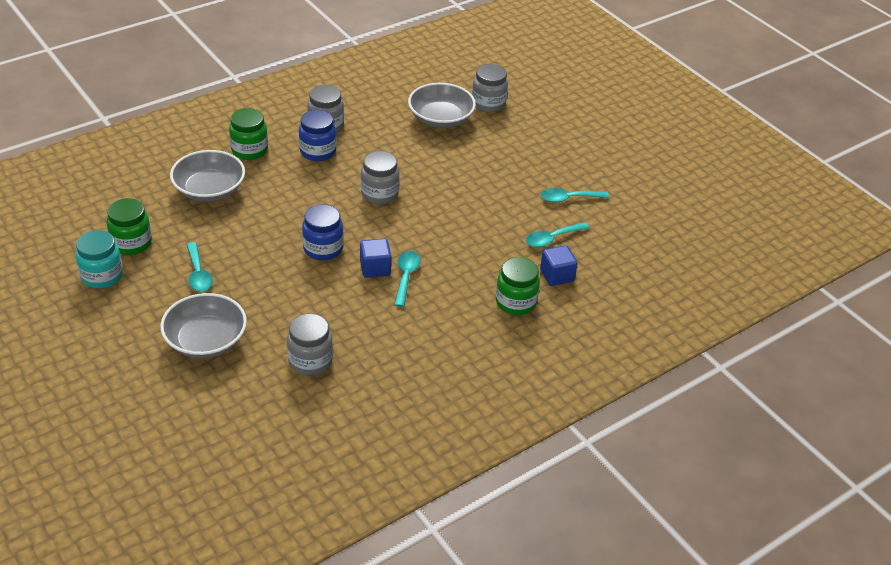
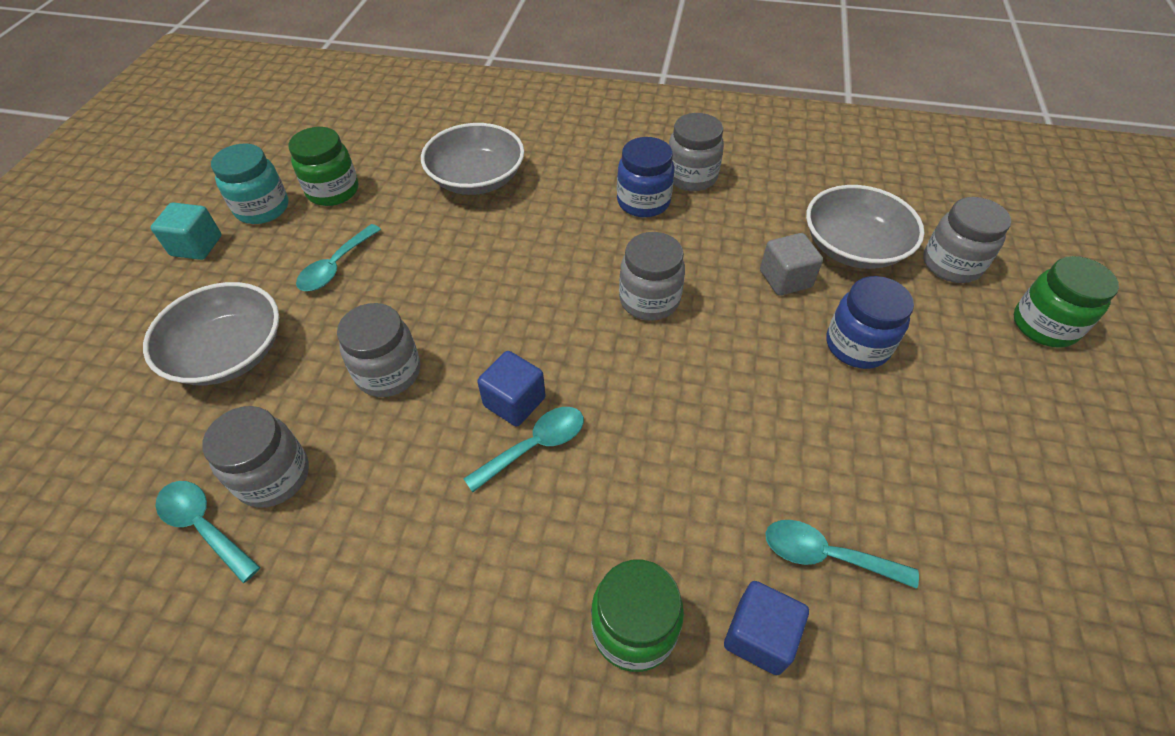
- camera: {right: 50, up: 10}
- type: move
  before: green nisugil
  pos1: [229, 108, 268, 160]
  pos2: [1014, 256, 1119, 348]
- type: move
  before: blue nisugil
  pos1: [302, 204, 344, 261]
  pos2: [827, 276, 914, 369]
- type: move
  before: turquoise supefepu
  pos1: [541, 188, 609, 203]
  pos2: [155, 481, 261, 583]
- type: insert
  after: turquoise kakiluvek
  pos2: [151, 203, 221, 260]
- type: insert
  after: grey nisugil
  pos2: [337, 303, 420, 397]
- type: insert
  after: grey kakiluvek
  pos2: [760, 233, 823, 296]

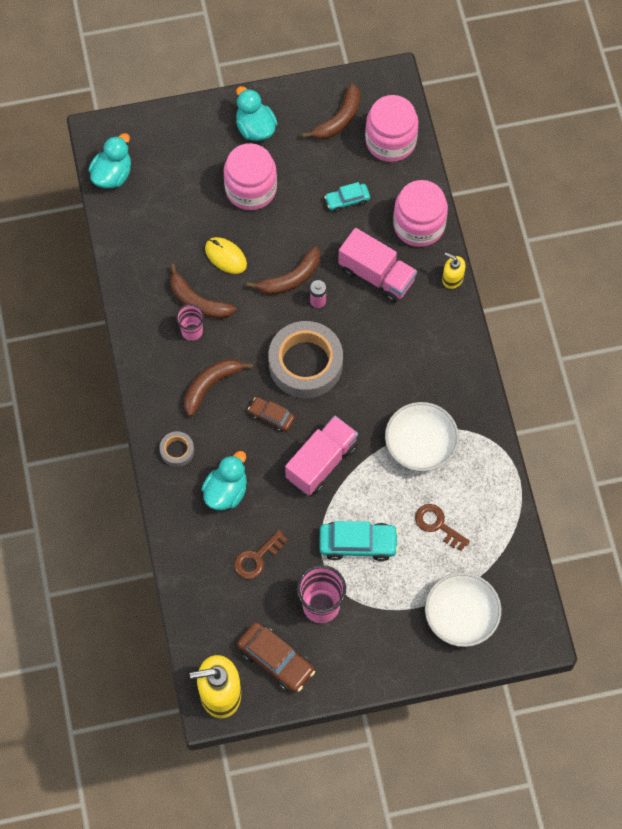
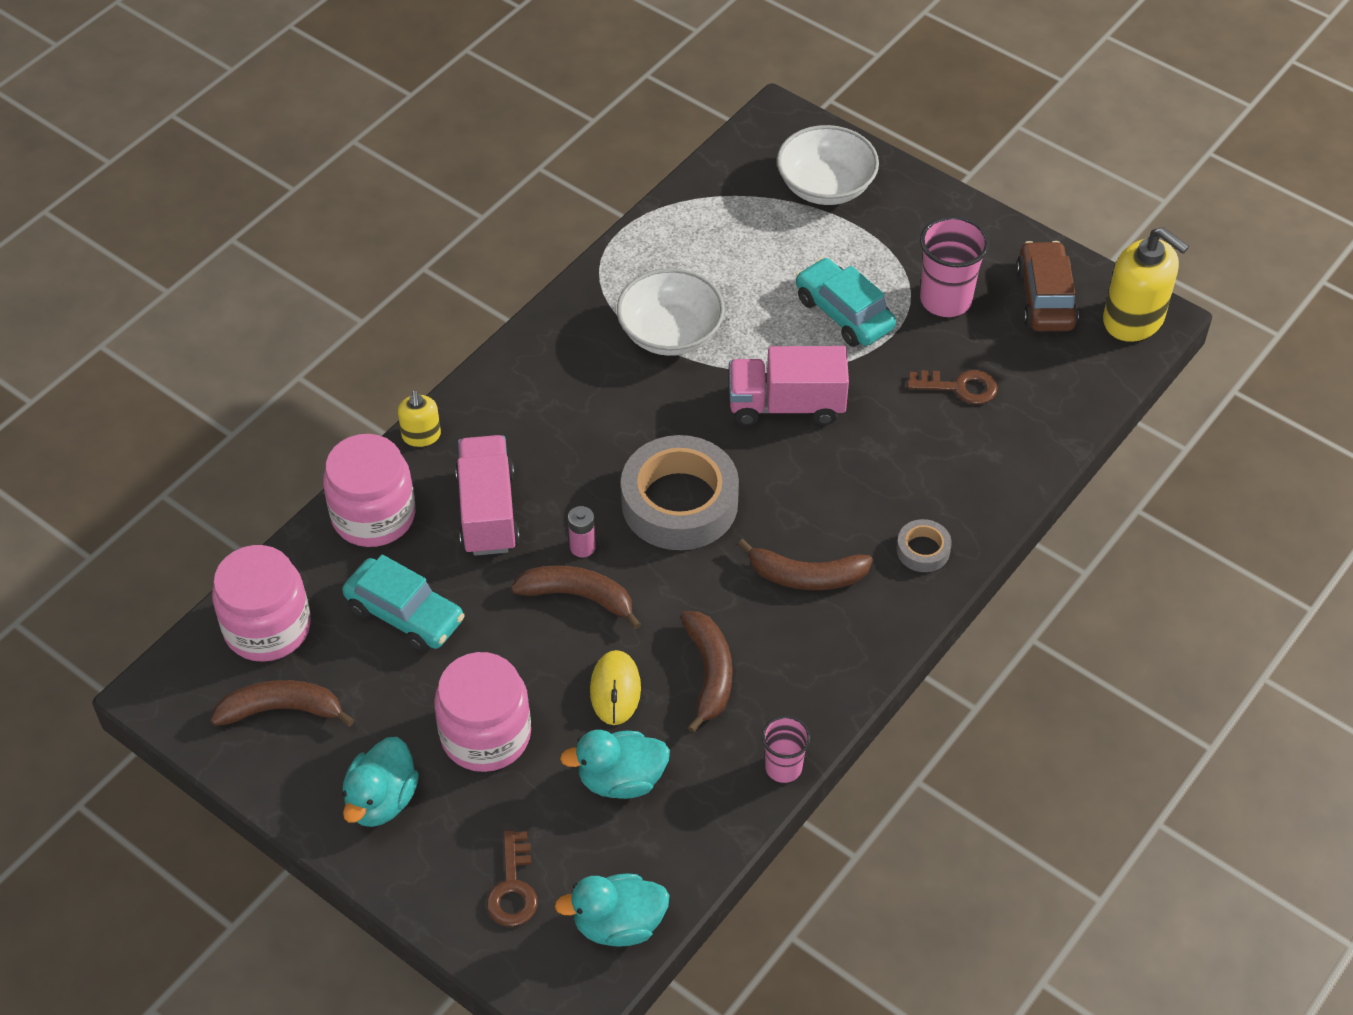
- camera: {right: -130, up: -15}
- type: move
  before: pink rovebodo
  pos1: [176, 304, 204, 341]
  pos2: [762, 716, 811, 783]
- type: move
  before: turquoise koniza
  pos1: [201, 451, 247, 510]
  pos2: [560, 730, 670, 799]
- type: delete
  before: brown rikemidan
  pos1: [248, 397, 295, 432]
- type: resize
  before: turquoise rikemidan
  pos1: [324, 182, 370, 212]
  pos2: [342, 555, 465, 652]
  scale: 1.66
- type: move
  before: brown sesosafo
  pos1: [415, 504, 470, 551]
  pos2: [486, 830, 538, 927]

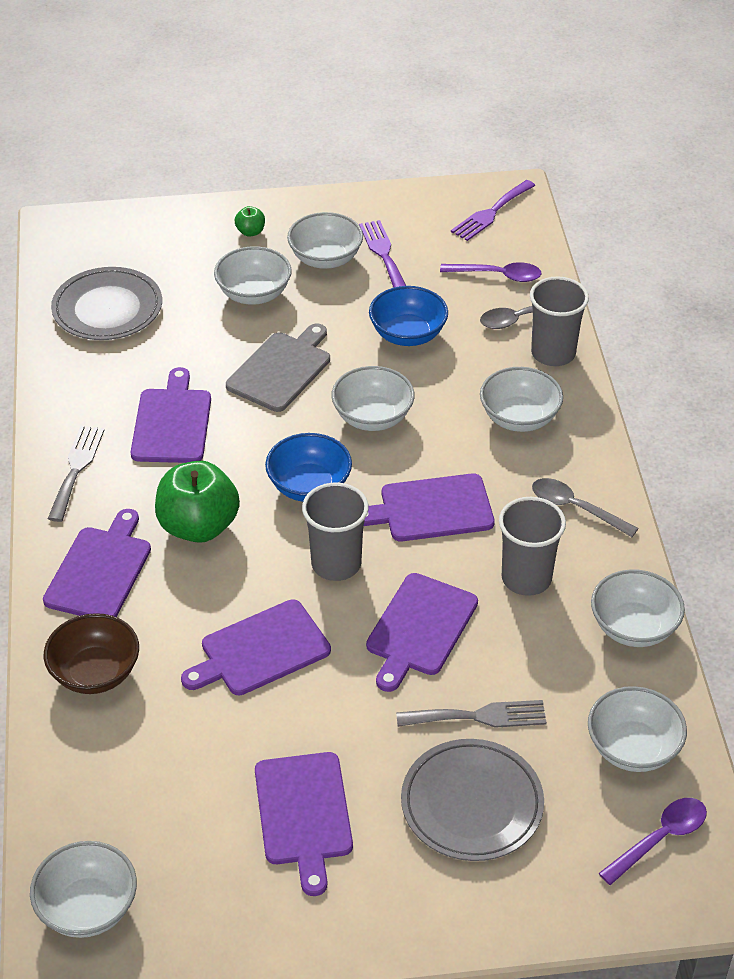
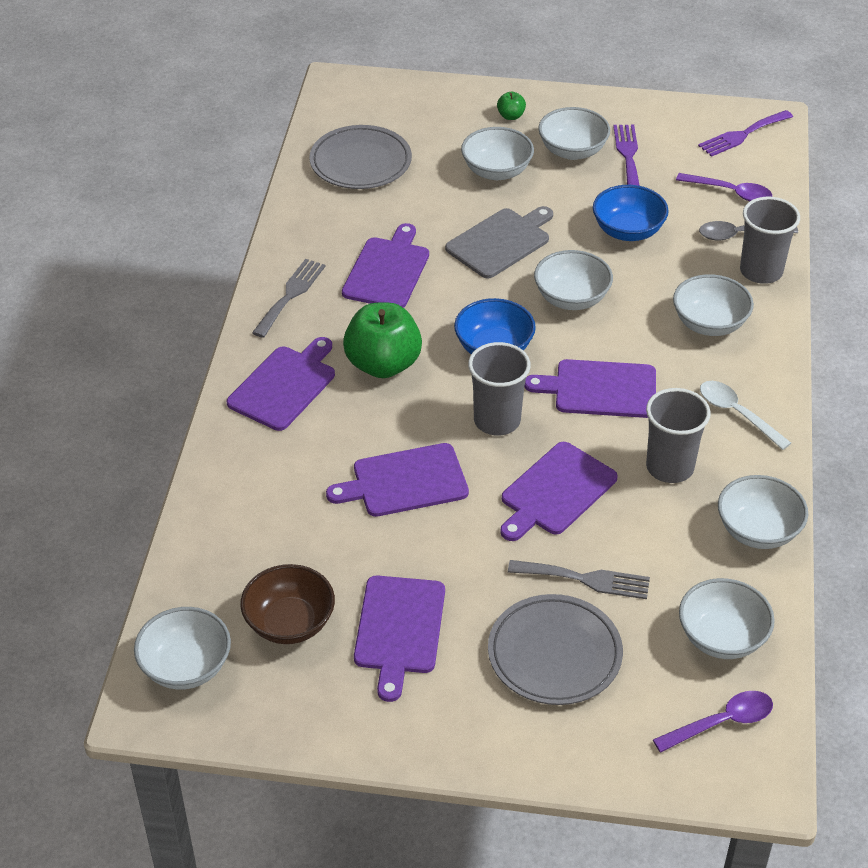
- camera: {right: 15, up: 0}
- type: move
  before: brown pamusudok
  pos1: [44, 613, 139, 694]
  pos2: [240, 564, 335, 644]
- type: recolor
  before: grey supefepu
  after: white supefepu
  pos1: [532, 478, 638, 537]
  pos2: [700, 381, 791, 450]

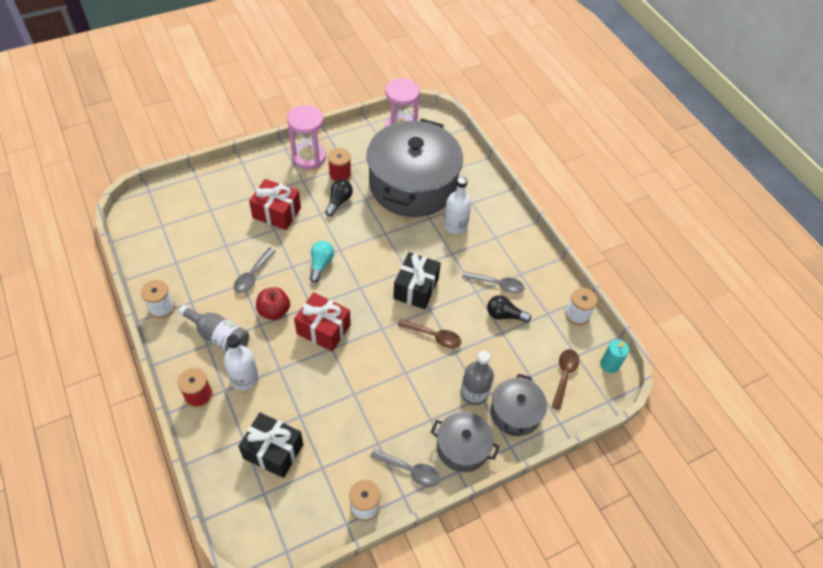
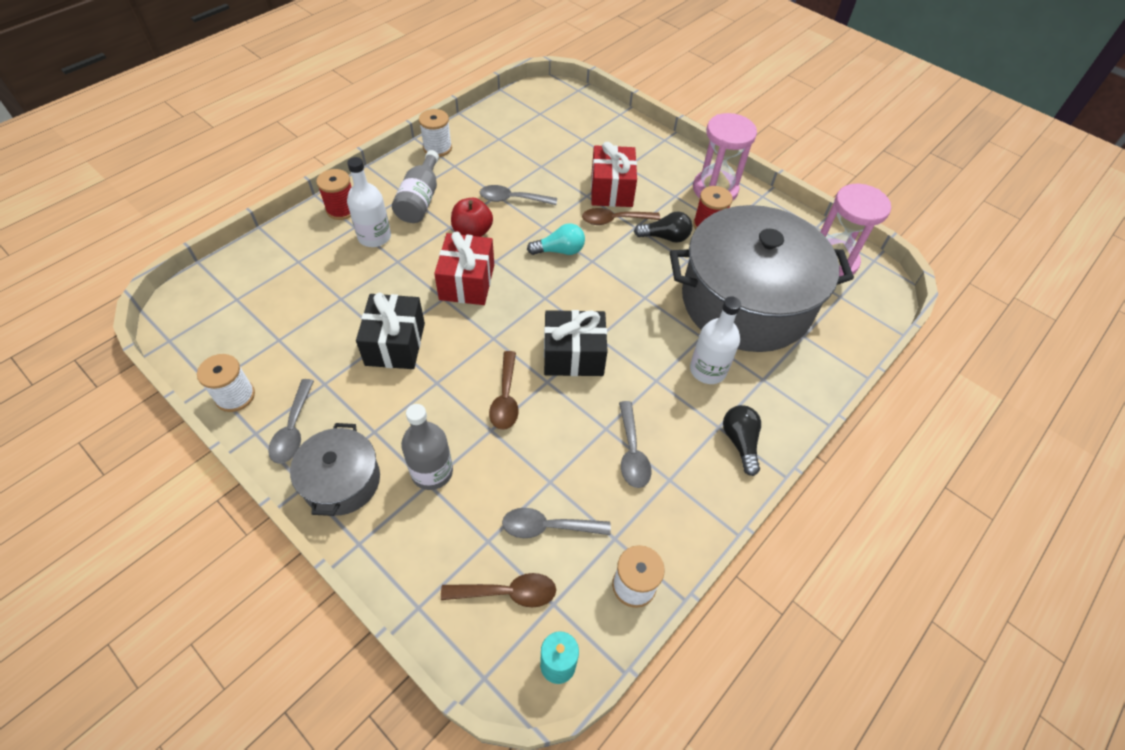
- camera: {right: 70, up: 0}
- type: move
  before: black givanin
  pos1: [238, 413, 303, 478]
  pos2: [356, 293, 425, 369]
- type: move
  before: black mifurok
  pos1: [487, 295, 531, 323]
  pos2: [723, 405, 761, 476]
- type: delete
  before: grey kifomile
  pos1: [491, 374, 547, 436]
- type: insert
  after: grey supefepu
  pos2: [502, 508, 611, 538]
- type: insert
  after: brown supefepu
  pos2: [582, 208, 660, 225]

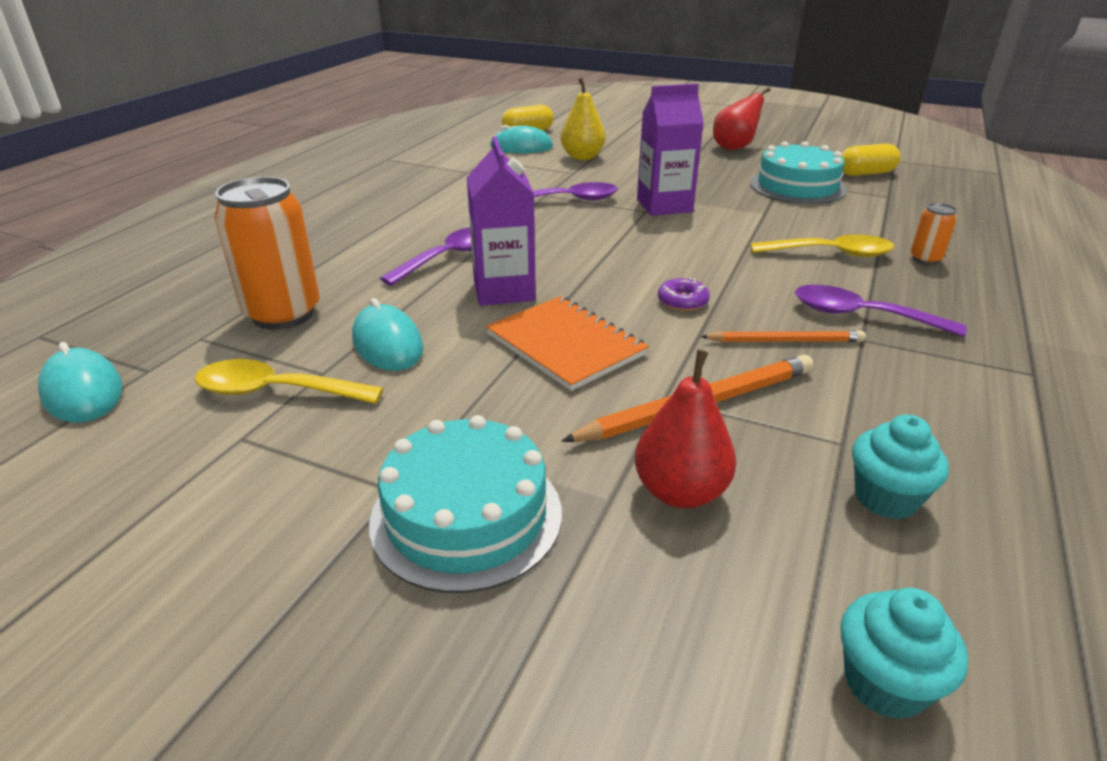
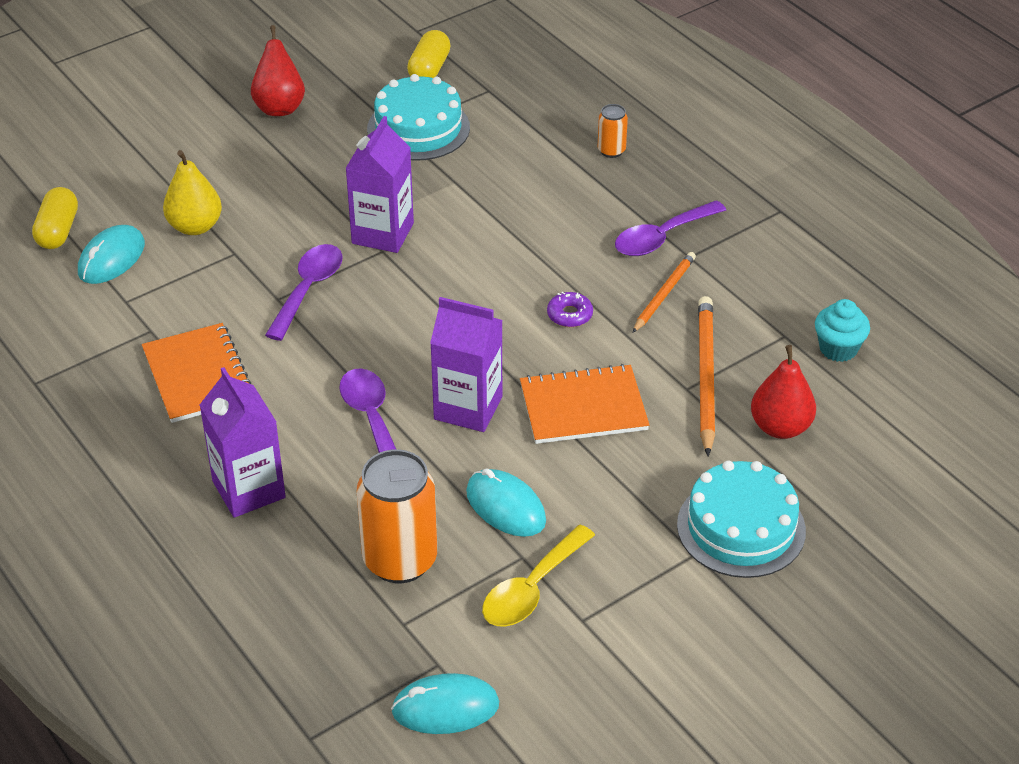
- camera: {right: -60, up: 10}
- type: rotate
  before: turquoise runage
  pos1: [352, 298, 423, 371]
  pos2: [466, 468, 546, 537]
  turn: 45
- type: delete
  before: yellow supefepu
  pos1: [750, 235, 894, 257]
- type: delete
  before: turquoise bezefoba
  pos1: [841, 588, 968, 719]
- type: insert
  after: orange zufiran
  pos2: [142, 323, 251, 423]
- type: insert
  after: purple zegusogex
  pos2: [200, 367, 286, 518]

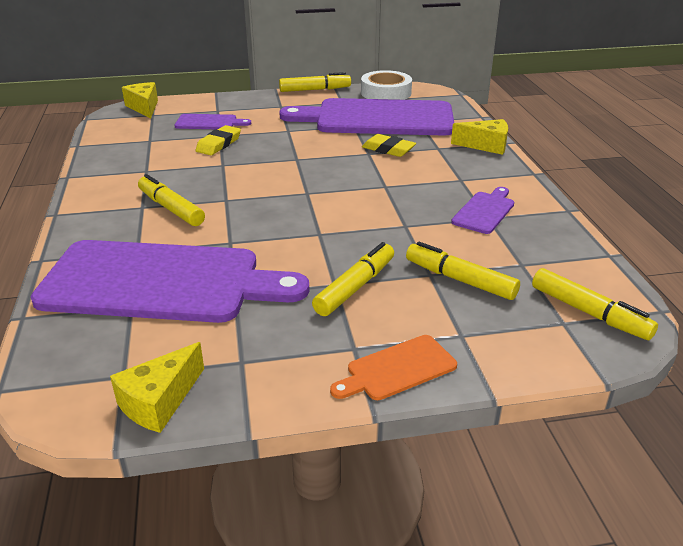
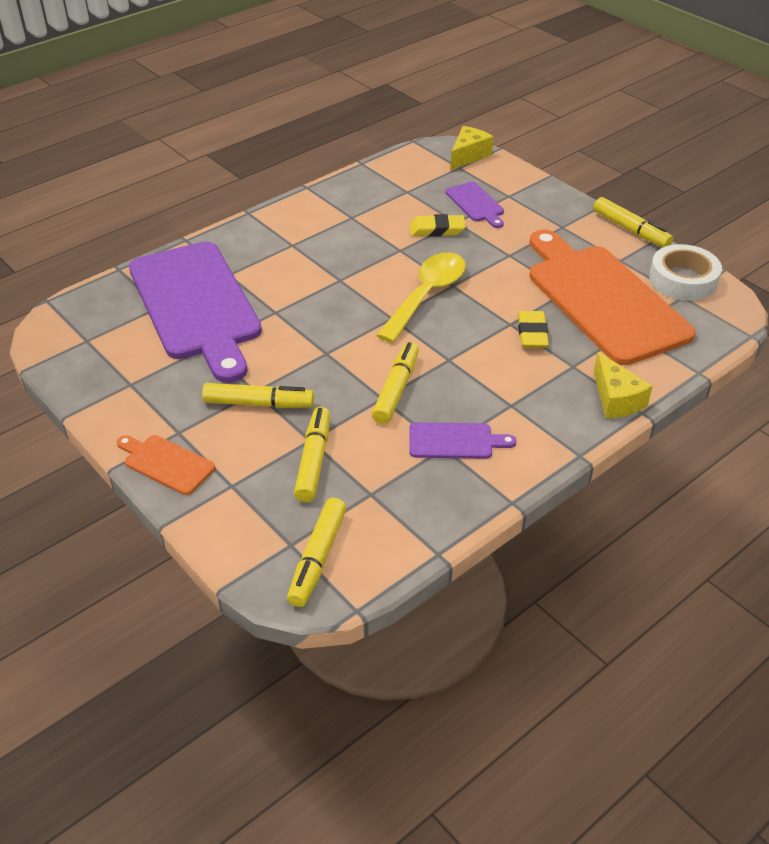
- camera: {right: 60, up: 10}
- type: delete
  before: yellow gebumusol
  pos1: [110, 342, 204, 433]
- type: move
  before: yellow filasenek
  pos1: [138, 174, 205, 226]
  pos2: [372, 342, 419, 424]
- type: recolor
  before: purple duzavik
  after: orange duzavik
  pos1: [279, 98, 454, 136]
  pos2: [529, 229, 696, 365]
- type: insert
  after: yellow supefepu
  pos2: [376, 252, 466, 343]

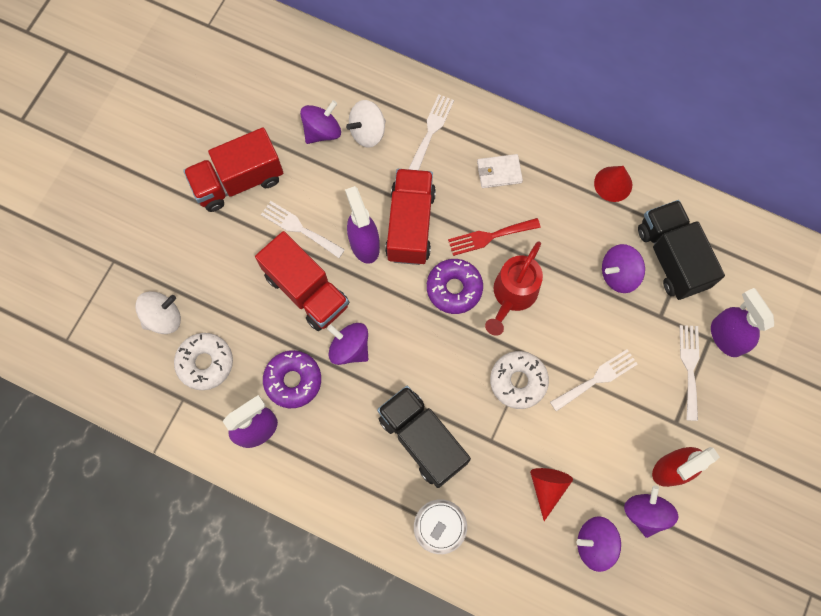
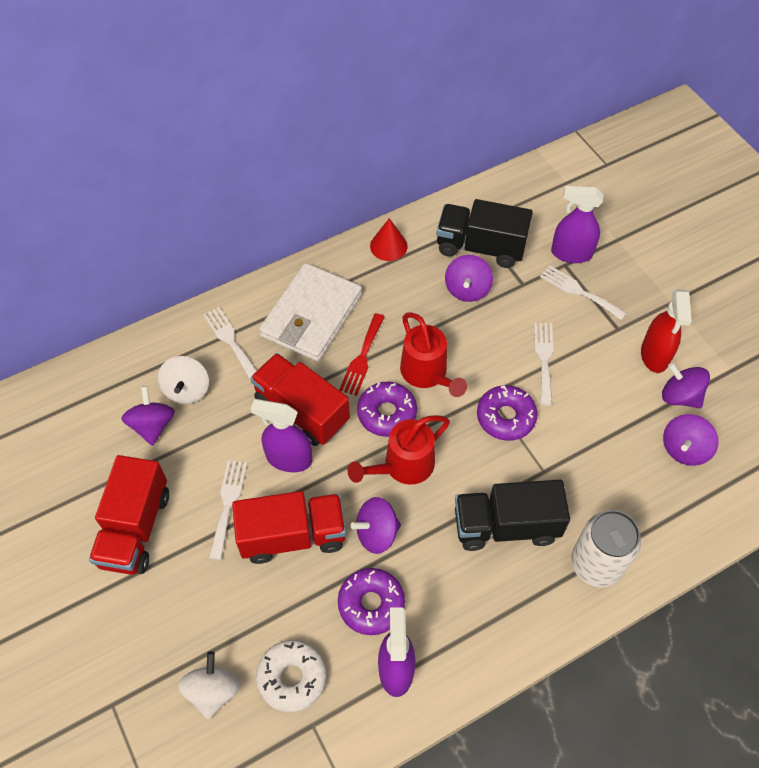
- camera: {right: -55, up: -15}
- type: rotate
  before: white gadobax
  pos1: [261, 201, 345, 258]
  pos2: [209, 460, 247, 560]
  turn: 120
- type: resize
  before: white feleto
  pos1: [477, 154, 523, 188]
  pos2: [259, 263, 362, 362]
  scale: 2.18
- type: recolor
  before: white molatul
  after: purple molatul
  pos1: [490, 351, 549, 409]
  pos2: [477, 385, 538, 441]
- type: delete
  before: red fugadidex
  pos1: [530, 468, 573, 521]
- type: insert
  after: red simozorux
  pos2: [347, 415, 450, 485]

